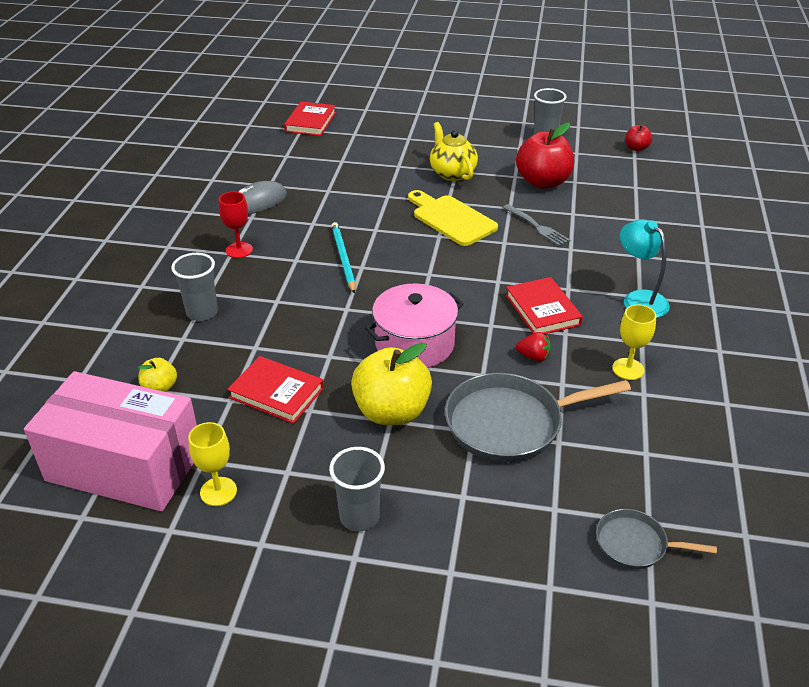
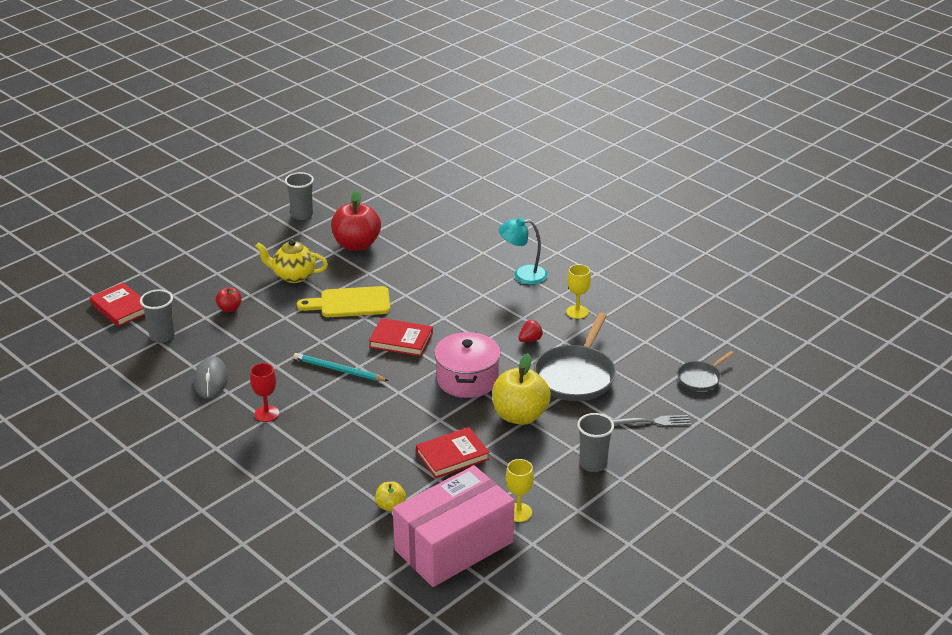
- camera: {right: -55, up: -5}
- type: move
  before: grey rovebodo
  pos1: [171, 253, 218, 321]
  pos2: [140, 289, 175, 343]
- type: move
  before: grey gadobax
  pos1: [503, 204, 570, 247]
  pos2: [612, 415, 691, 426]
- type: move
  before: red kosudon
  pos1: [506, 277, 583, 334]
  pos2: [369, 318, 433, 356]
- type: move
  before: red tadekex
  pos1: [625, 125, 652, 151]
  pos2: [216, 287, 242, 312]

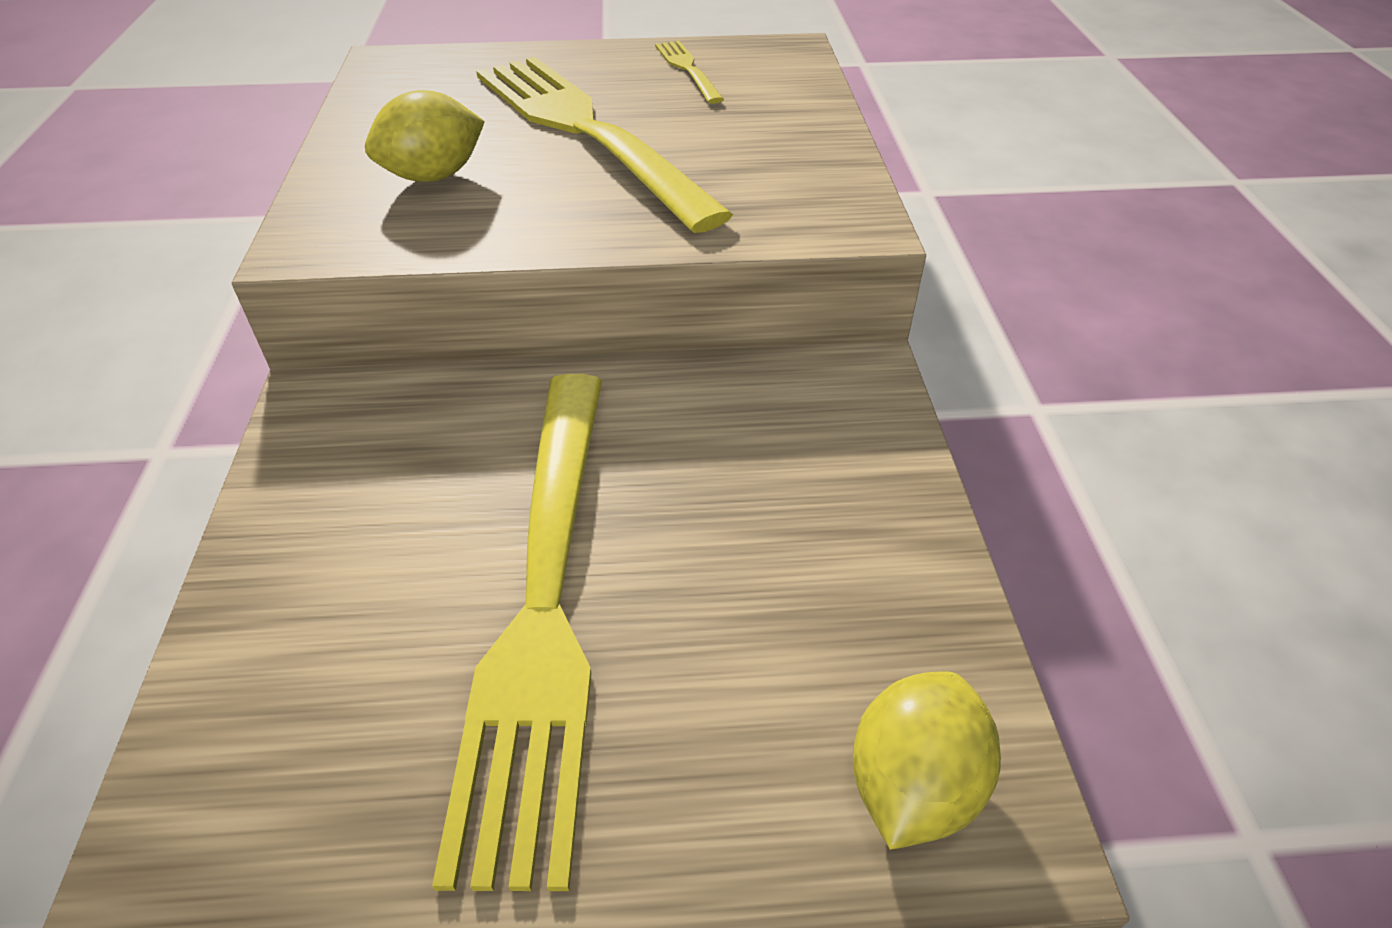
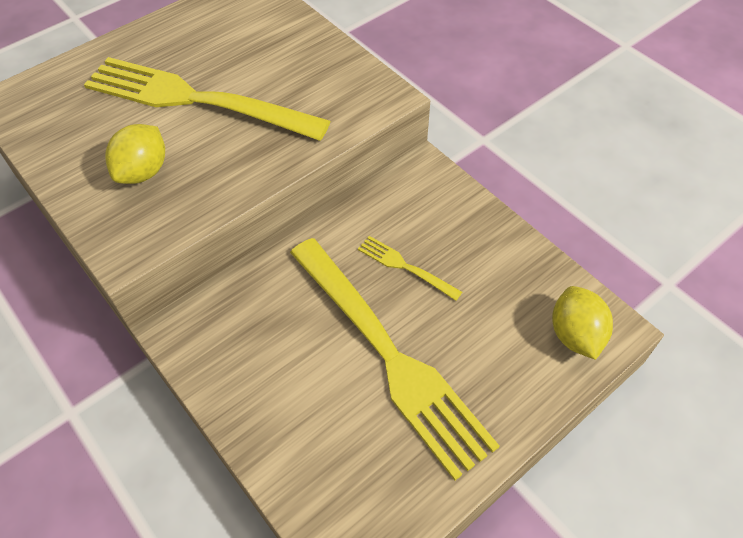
- camera: {right: -35, up: 10}
- type: move
  before: yellow gadobax
  pos1: [655, 41, 724, 104]
  pos2: [358, 236, 462, 301]

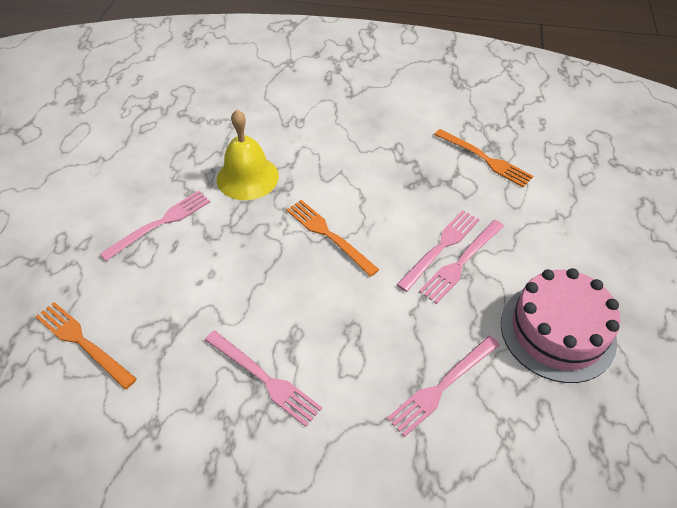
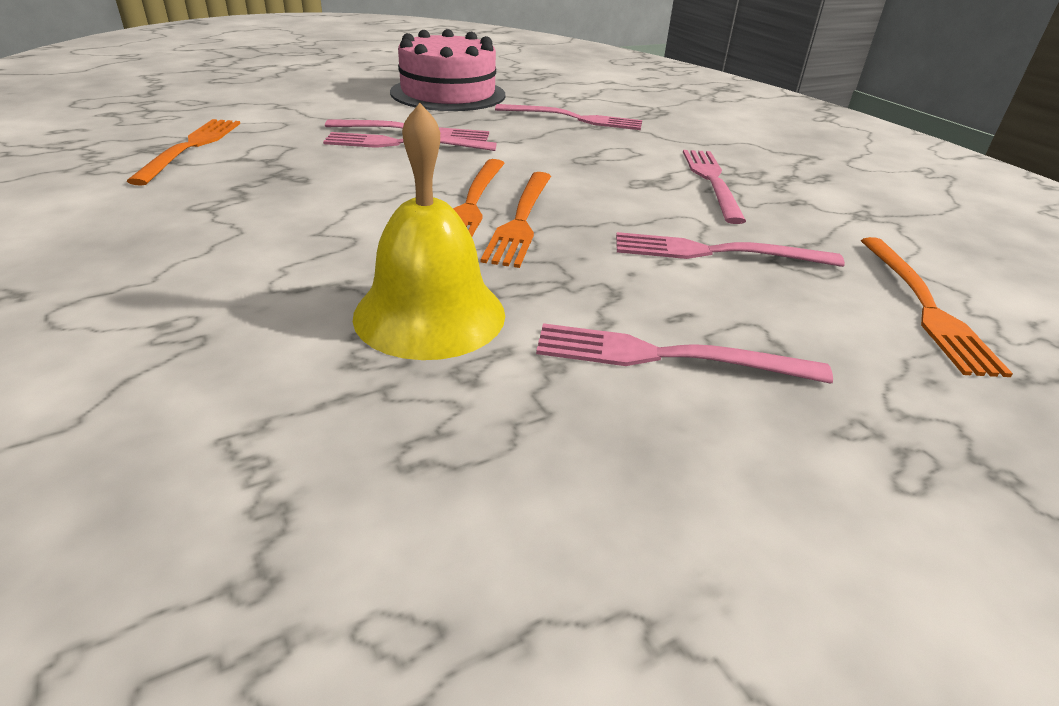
- camera: {right: -130, up: -15}
- type: insert
  after: orange gadobax
  pos2: [481, 172, 551, 268]
- type: insert
  after: pink gadobax
  pos2: [616, 232, 845, 267]

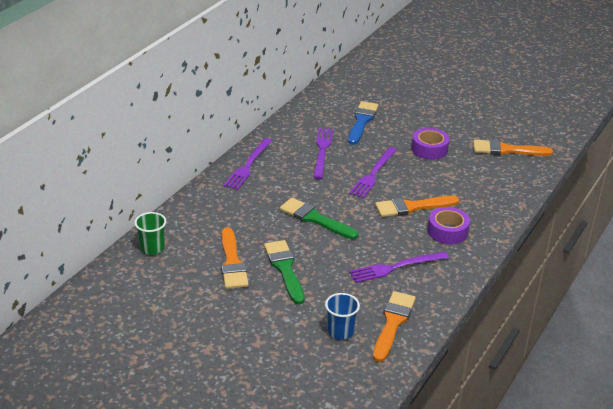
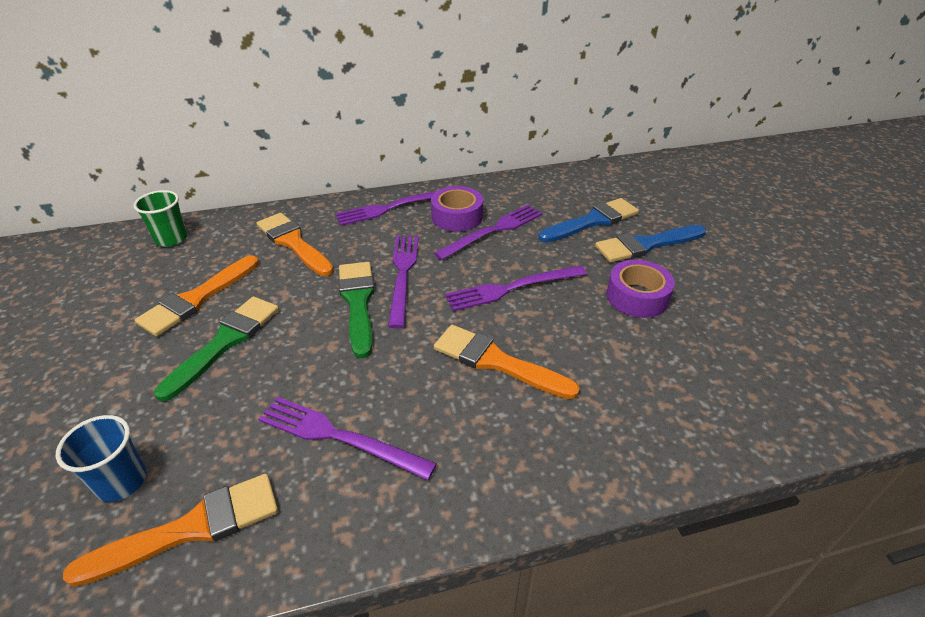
- camera: {right: 45, up: 5}
- type: move
  before: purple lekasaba
  pos1: [428, 207, 470, 244]
  pos2: [431, 186, 483, 232]
- type: move
  before: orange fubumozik
  pos1: [473, 139, 553, 156]
  pos2: [257, 213, 334, 276]
- type: insert
  after: purple gadobax
  pos2: [388, 236, 419, 328]
- type: insert
  after: blue fubumozik
  pos2: [595, 225, 706, 262]

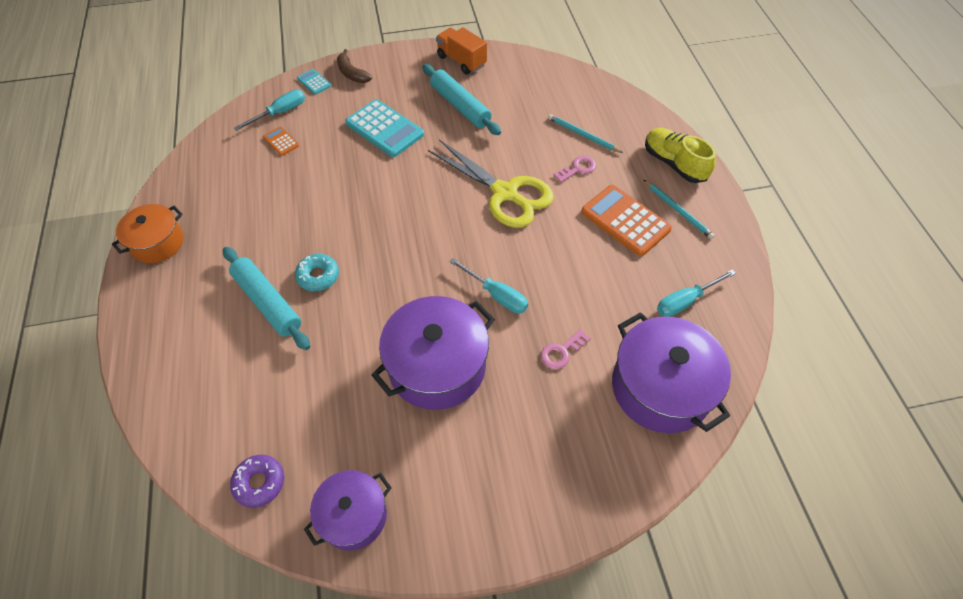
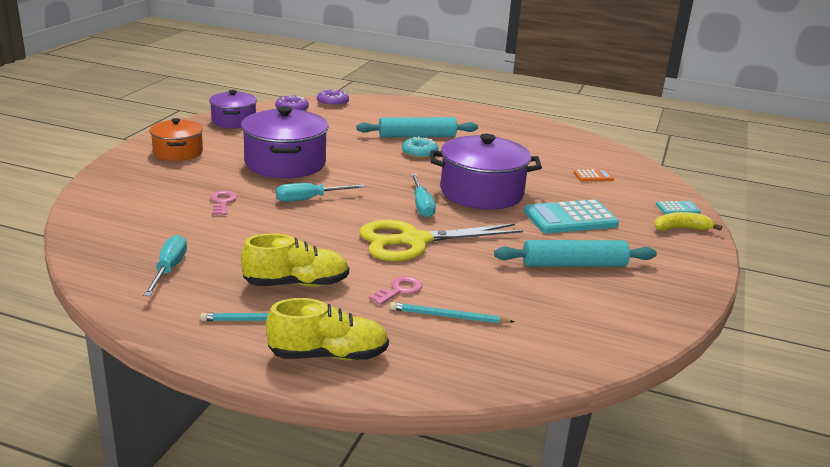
- camera: {right: 120, up: -30}
- type: move
  before: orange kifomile
  pos1: [112, 204, 183, 263]
  pos2: [150, 118, 203, 161]
- type: move
  before: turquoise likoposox
  pos1: [234, 90, 305, 131]
  pos2: [411, 174, 436, 218]
- type: recolor
  before: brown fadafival
  after: yellow fadafival
  pos1: [337, 49, 372, 83]
  pos2: [654, 212, 722, 231]
- type: delete
  before: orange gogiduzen
  pos1: [436, 27, 487, 75]
- type: rotate
  before: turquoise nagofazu
  pos1: [548, 114, 623, 153]
  pos2: [390, 302, 515, 324]
  turn: -150
- type: rotate
  before: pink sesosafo
  pos1: [553, 156, 596, 183]
  pos2: [369, 276, 422, 305]
  turn: -135
- type: replace
  before: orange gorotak
  after: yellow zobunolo
  pos1: [581, 185, 672, 256]
  pos2: [241, 234, 349, 287]
- type: move
  before: purple kifomile
  pos1: [612, 312, 731, 433]
  pos2: [430, 134, 542, 210]
- type: insert
  after: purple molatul
  pos2: [317, 89, 349, 107]

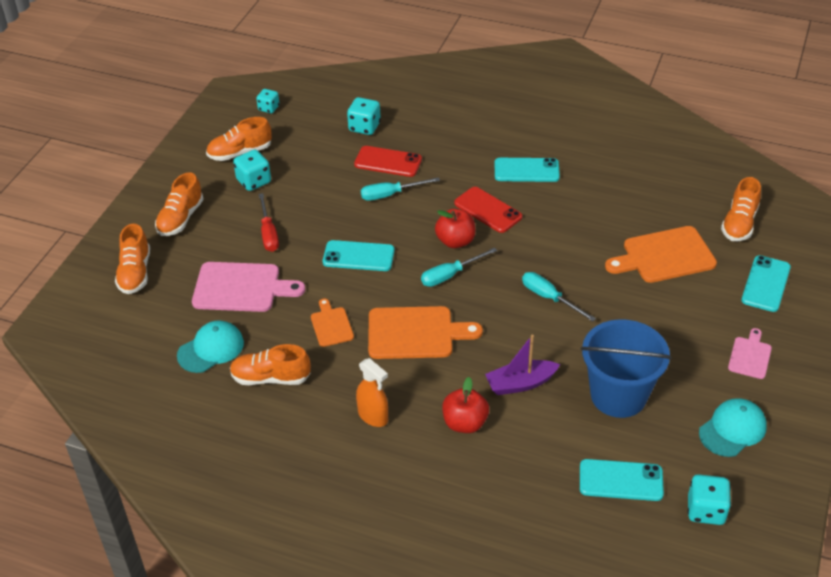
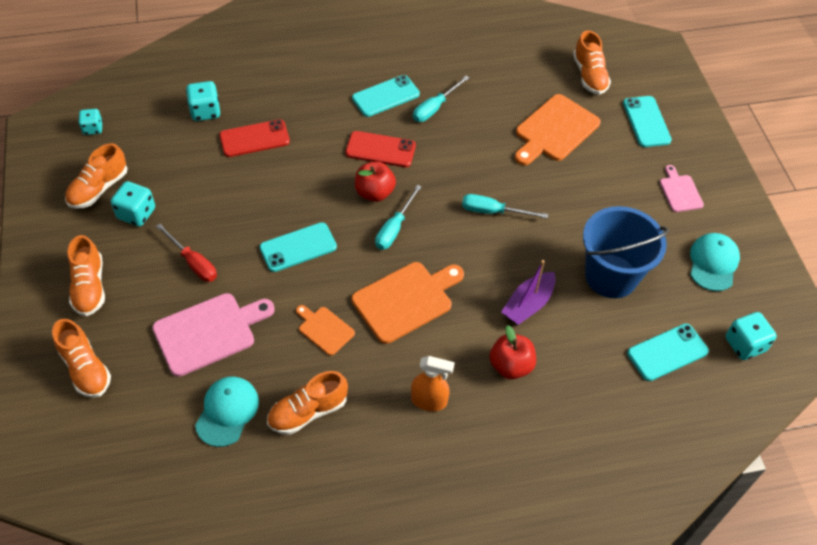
- camera: {right: -35, up: 10}
- type: move
  before: turquoise likoposox
  pos1: [361, 177, 440, 201]
  pos2: [413, 76, 469, 122]

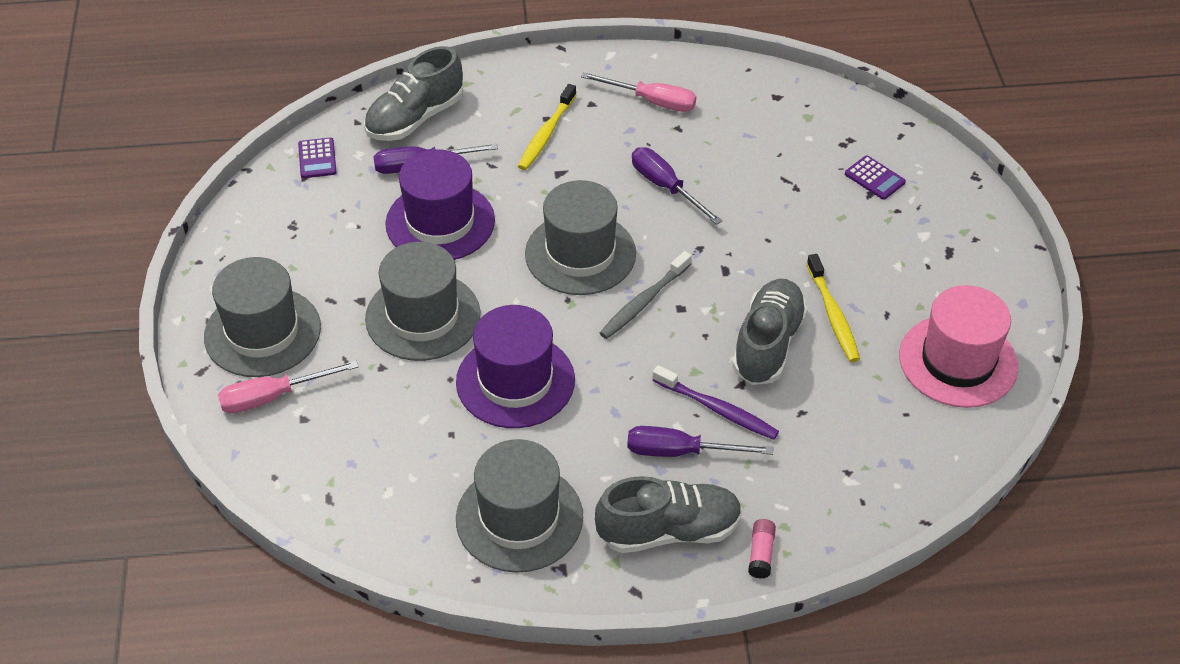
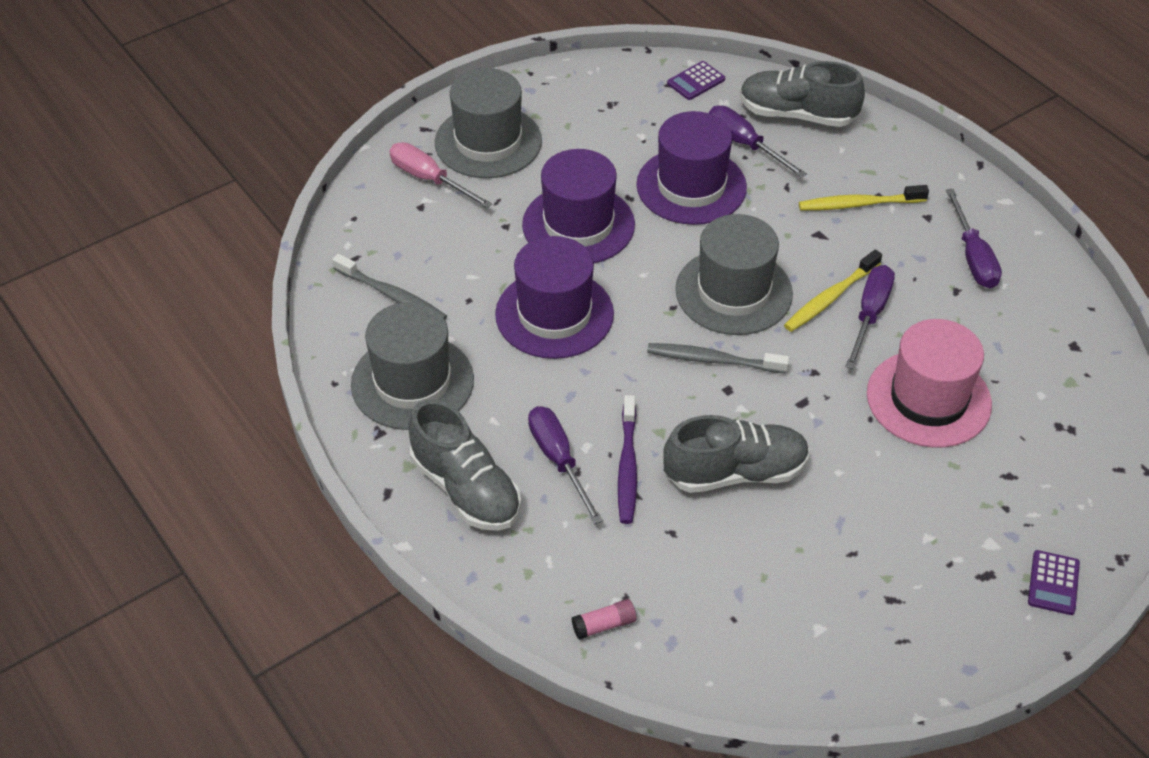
- camera: {right: 60, up: 0}
- type: recolor
  before: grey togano
  after: purple togano
  pos1: [365, 242, 481, 361]
  pos2: [522, 149, 635, 263]
- type: recolor
  before: pink likoposox
  after: purple likoposox
  pos1: [581, 72, 696, 112]
  pos2: [946, 189, 1002, 289]
- type: move
  before: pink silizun
  pos1: [748, 519, 776, 579]
  pos2: [572, 599, 636, 640]
- type: move
  before: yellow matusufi
  pos1: [807, 254, 860, 362]
  pos2: [784, 249, 882, 332]
- type: move
  before: purple gorotak
  pos1: [845, 155, 906, 200]
  pos2: [1028, 550, 1080, 615]
- type: move
  before: pink togano
  pos1: [899, 285, 1018, 408]
  pos2: [867, 319, 992, 448]
- type: insert
  after: grey matusufi
  pos2: [332, 254, 447, 320]

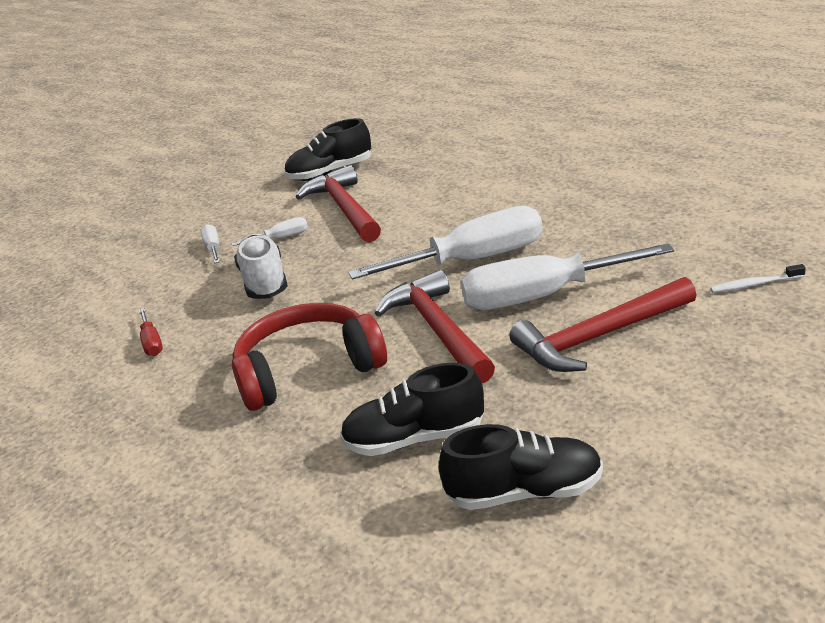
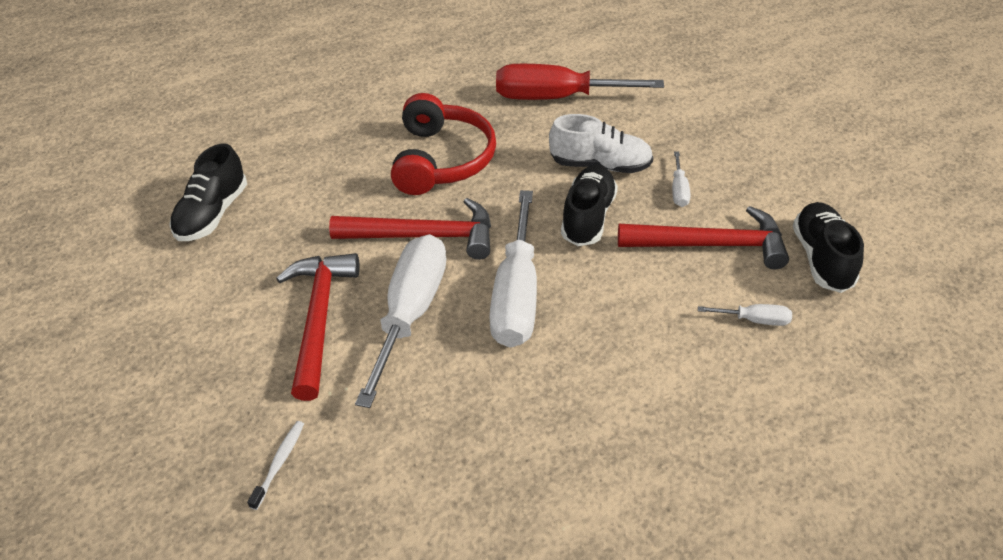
- camera: {right: 110, up: 15}
- type: resize
  before: red likoposox
  pos1: [139, 308, 163, 356]
  pos2: [496, 64, 664, 100]
  scale: 2.34
- type: move
  before: white likoposox
  pos1: [200, 224, 220, 263]
  pos2: [698, 304, 792, 326]
- type: move
  before: black zobunolo
  pos1: [340, 363, 484, 456]
  pos2: [561, 165, 618, 246]

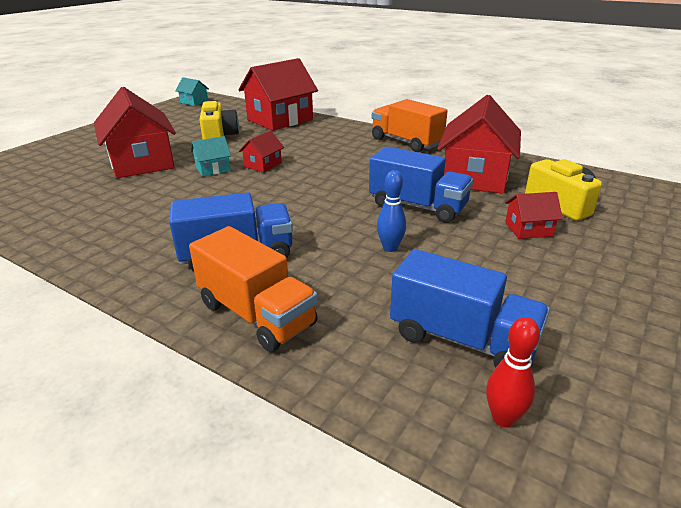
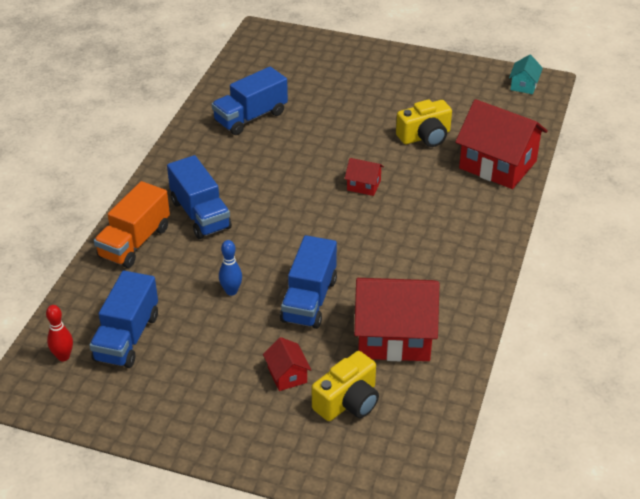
- camera: {right: 75, up: 10}
- type: delete
  before: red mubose
  pos1: [94, 87, 176, 178]
- type: delete
  before: turquoise mubose
  pos1: [191, 136, 231, 177]
- type: delete
  before: orange gogiduzen
  pos1: [372, 99, 448, 152]
- type: insert
  after: blue gogiduzen
  pos2: [212, 67, 288, 135]

